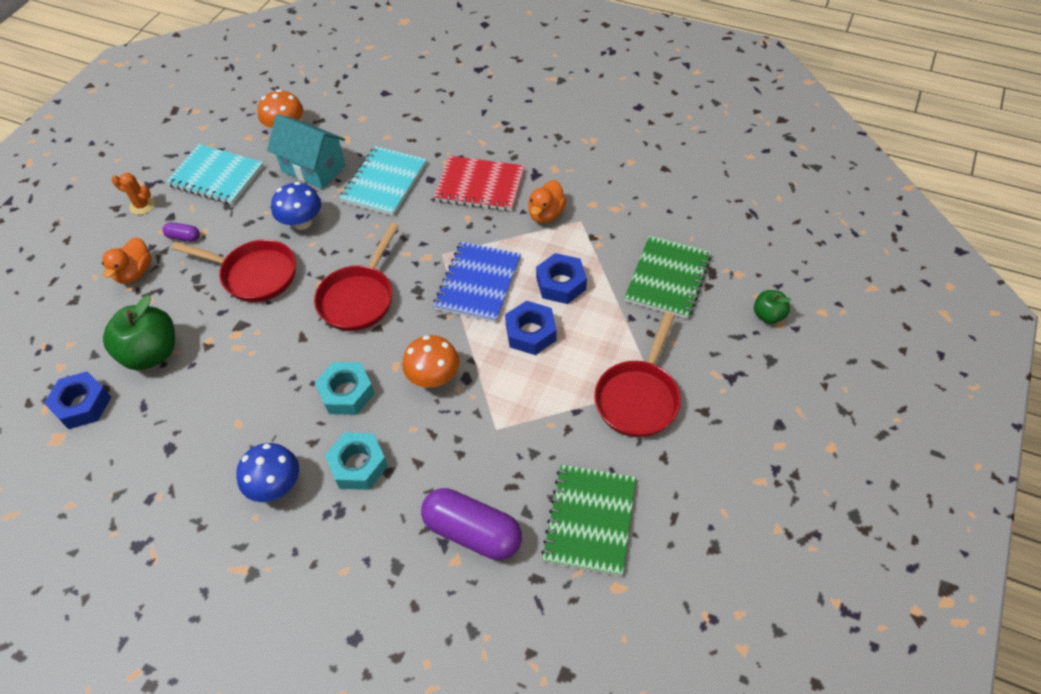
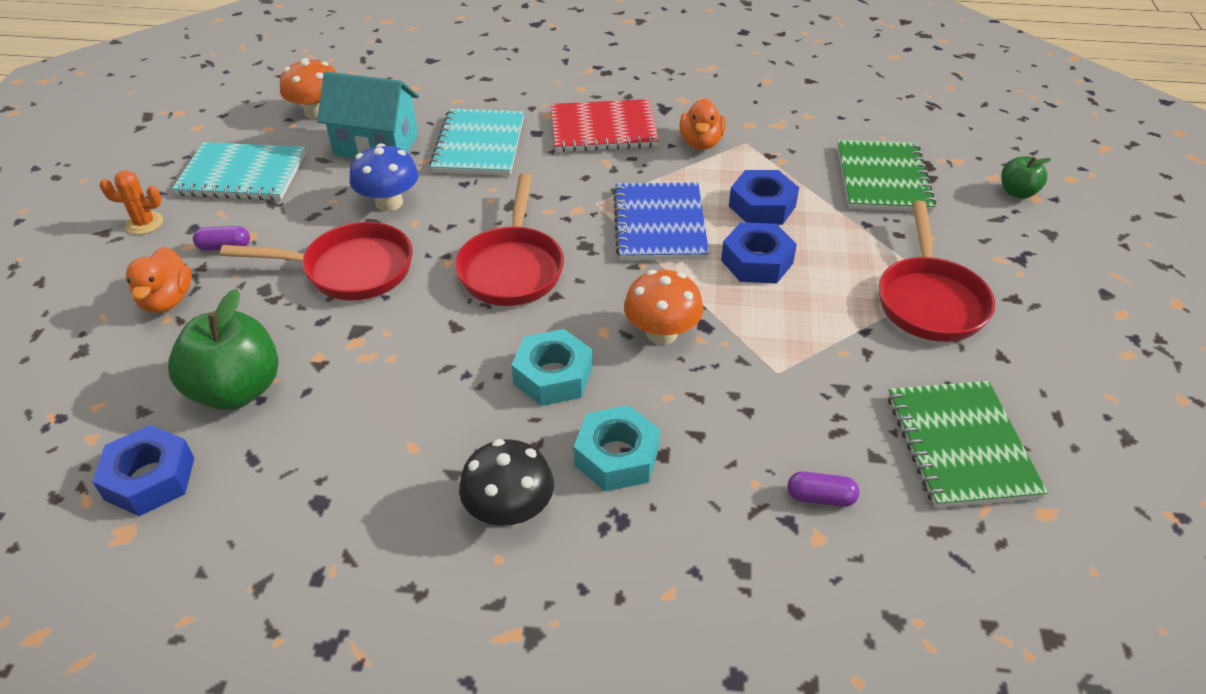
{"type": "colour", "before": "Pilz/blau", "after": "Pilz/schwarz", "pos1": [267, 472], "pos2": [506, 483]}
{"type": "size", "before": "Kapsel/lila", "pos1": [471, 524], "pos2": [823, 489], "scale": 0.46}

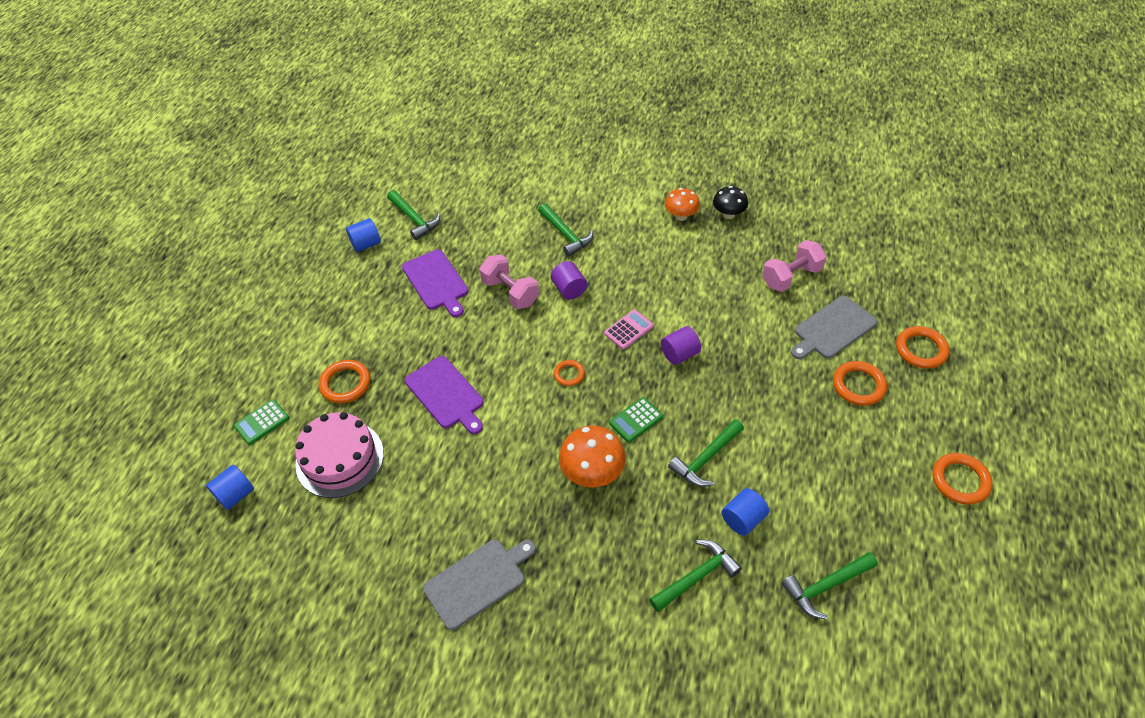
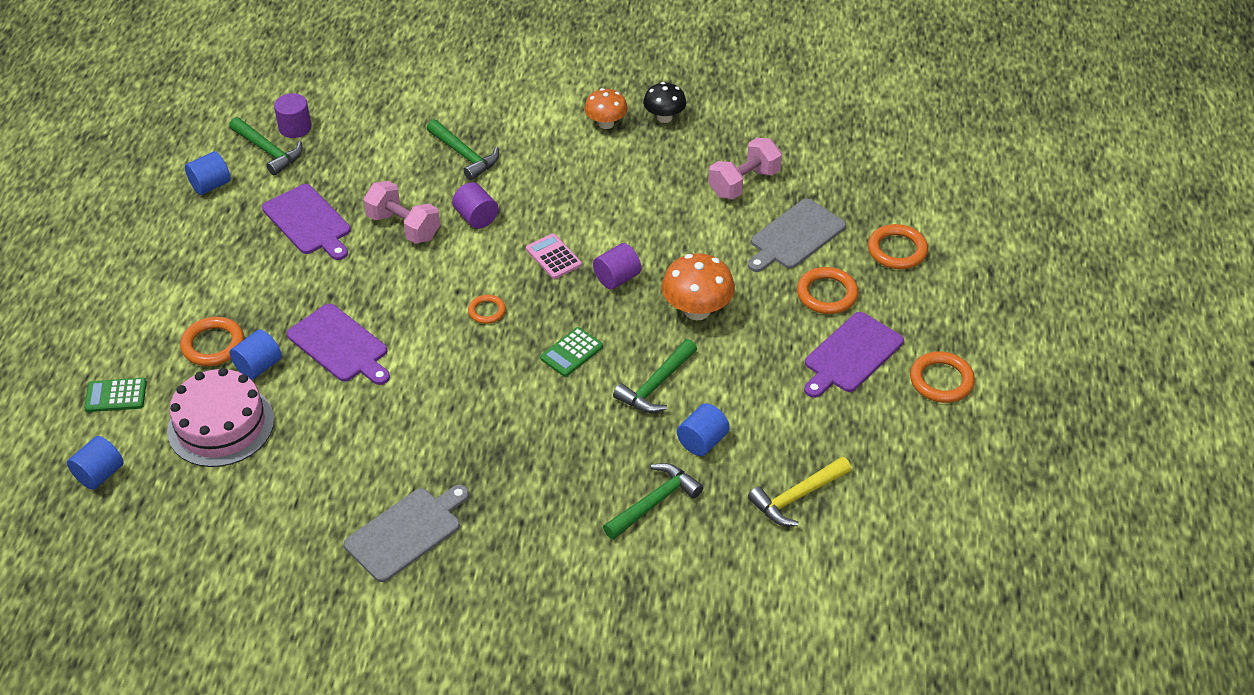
{"type": "spun", "before": "Taschenrechner/grün", "pos1": [261, 422], "pos2": [115, 395], "turn": 45}
{"type": "appeared", "after": "Vollzylinder/blau", "pos2": [256, 354]}
{"type": "appeared", "after": "Vollzylinder/lila", "pos2": [292, 115]}
{"type": "spun", "before": "Taschenrechner/rosa", "pos1": [629, 330], "pos2": [554, 256], "turn": -75}
{"type": "relocated", "before": "Pilz/orange", "pos1": [592, 456], "pos2": [698, 286]}
{"type": "colour", "before": "Hammer/grün", "after": "Hammer/gelb", "pos1": [829, 586], "pos2": [799, 491]}
{"type": "appeared", "after": "Schneidebrett/lila", "pos2": [854, 355]}

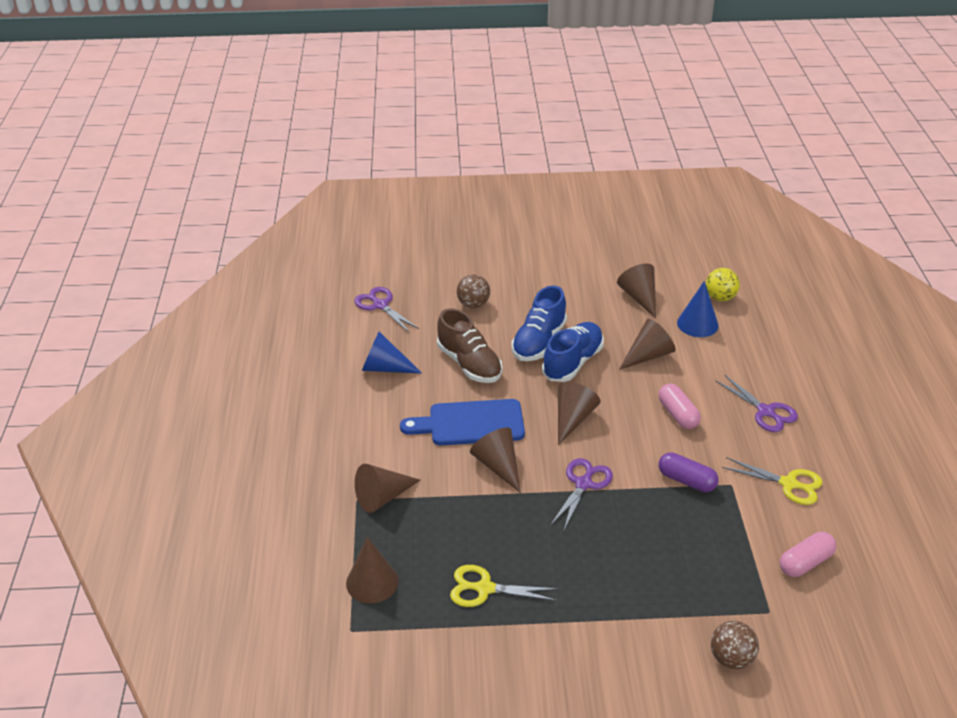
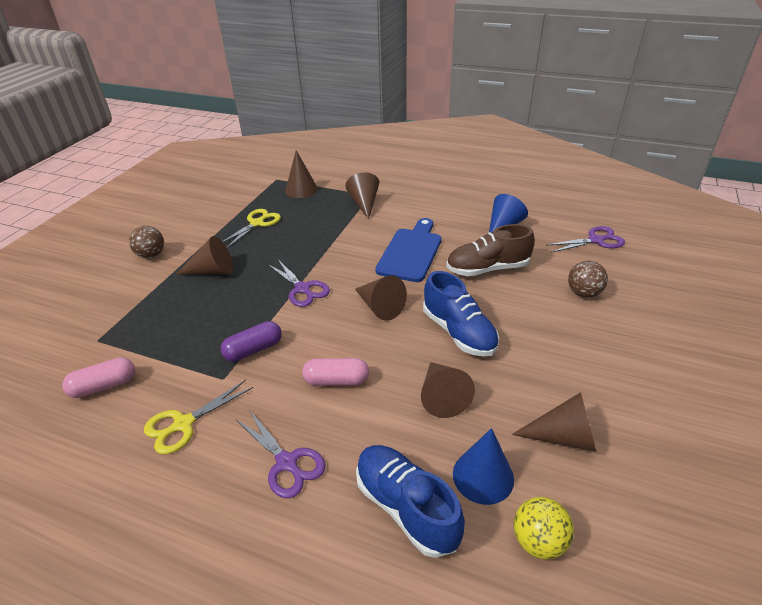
{"type": "spun", "before": "Kapsel/rosa", "pos1": [808, 554], "pos2": [98, 377], "turn": 75}
{"type": "relocated", "before": "Ball/braun", "pos1": [735, 645], "pos2": [146, 242]}
{"type": "relocated", "before": "Kegel/braun", "pos1": [495, 460], "pos2": [204, 255]}
{"type": "spun", "before": "Schere/lila", "pos1": [757, 403], "pos2": [281, 454], "turn": -120}
{"type": "relocated", "before": "Schuh/blau", "pos1": [539, 323], "pos2": [410, 501]}

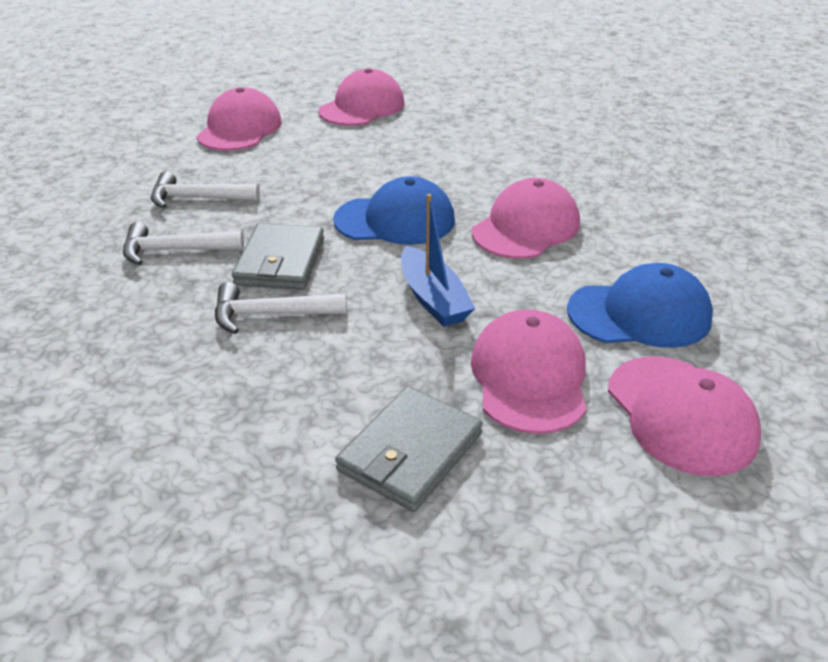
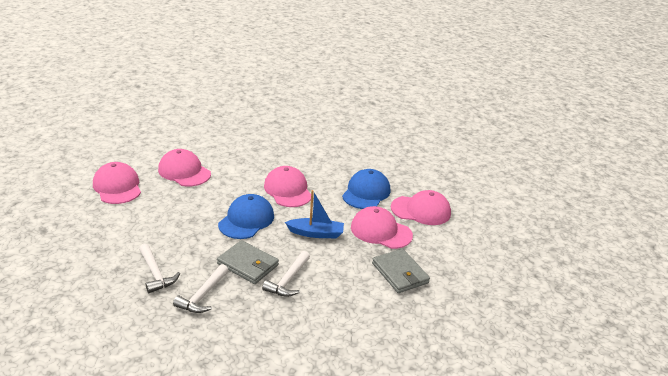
{"type": "spun", "before": "Hammer/weiß", "pos1": [205, 189], "pos2": [159, 268], "turn": -60}
{"type": "relocated", "before": "Kappe/rosa", "pos1": [239, 119], "pos2": [184, 168]}

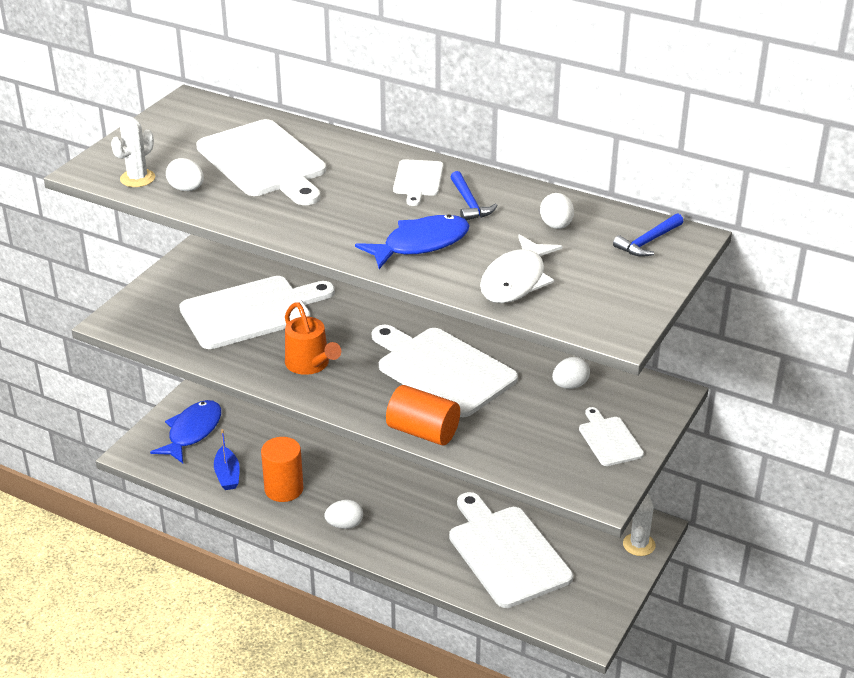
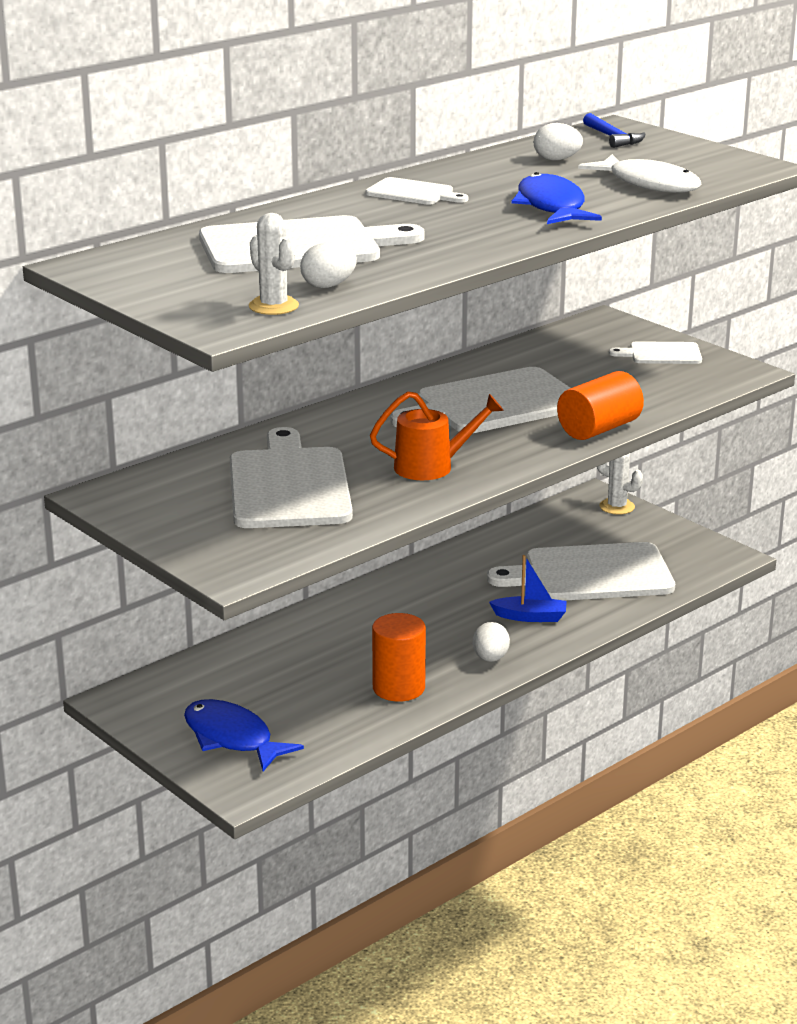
{"type": "relocated", "before": "Boot/blau", "pos1": [227, 459], "pos2": [528, 588]}
{"type": "missing", "before": "Hammer/blau", "pos1": [474, 195]}
{"type": "missing", "before": "Ei/weiß", "pos1": [571, 373]}

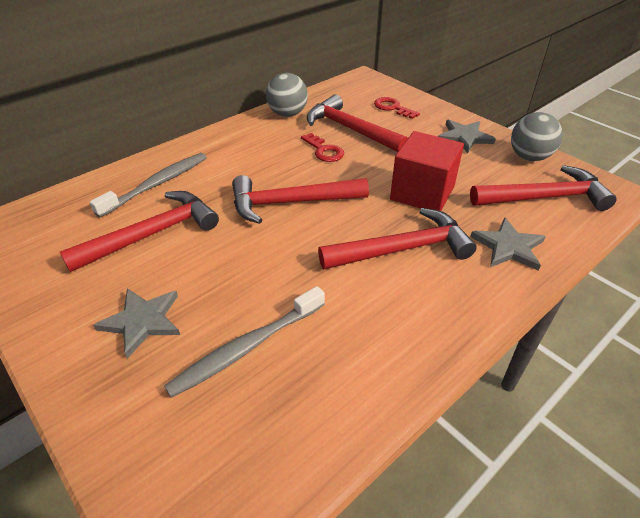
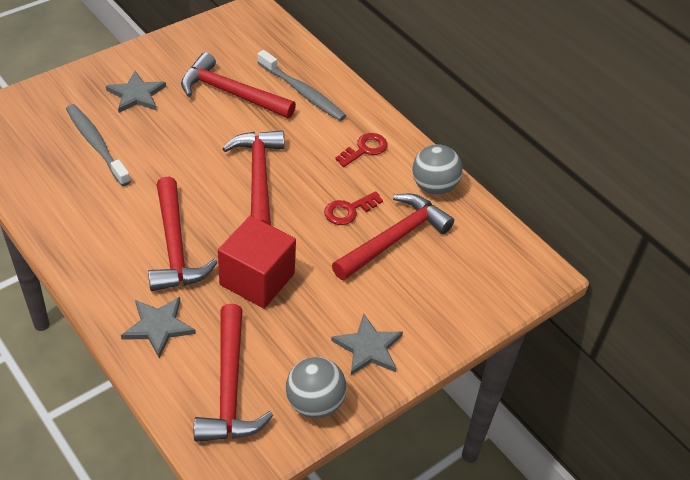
{"type": "spun", "before": "Hammer/rot", "pos1": [139, 231], "pos2": [238, 85], "turn": 150}
{"type": "relocated", "before": "Schlüssel/rot", "pos1": [397, 108], "pos2": [361, 150]}

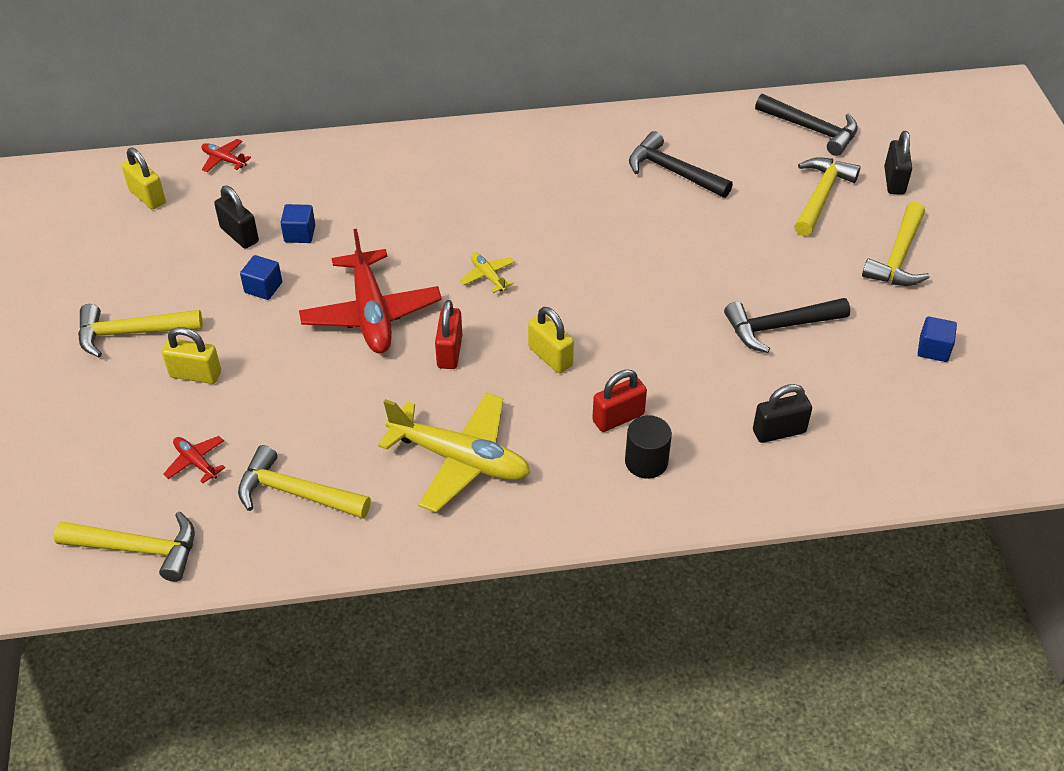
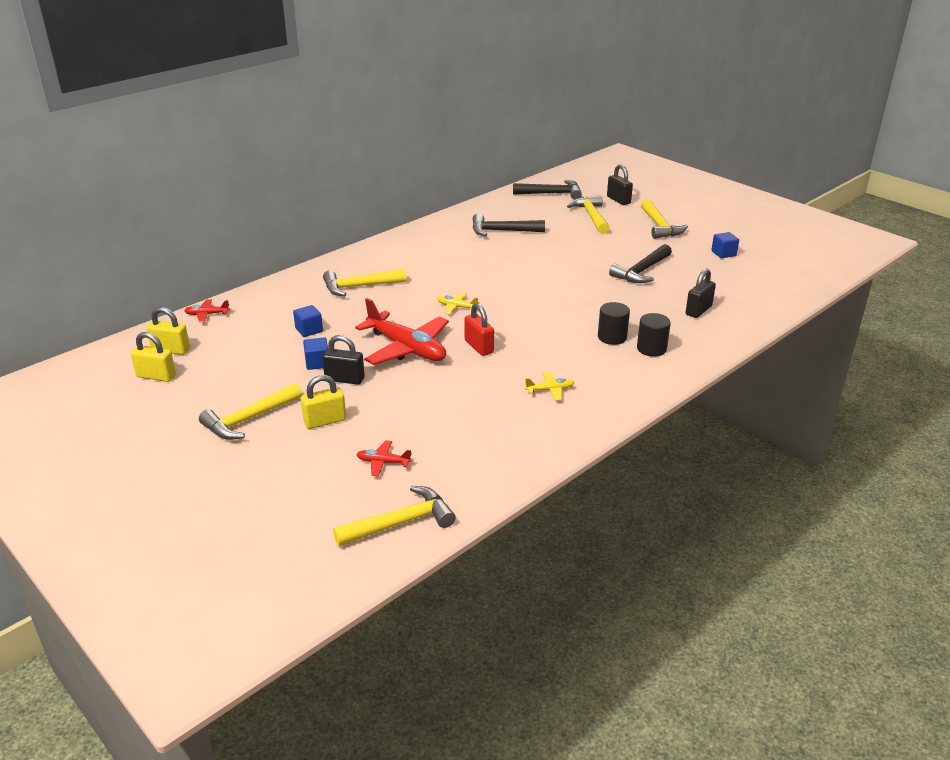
{"type": "relocated", "before": "Vorhängeschloss/gelb", "pos1": [551, 340], "pos2": [153, 357]}
{"type": "relocated", "before": "Vorhängeschloss/schwarz", "pos1": [236, 217], "pos2": [343, 360]}
{"type": "relocated", "before": "Hammer/gelb", "pos1": [304, 481], "pos2": [365, 282]}
{"type": "size", "before": "Flugzeug/gelb", "pos1": [454, 453], "pos2": [550, 386], "scale": 0.44}
{"type": "exchanged", "before": "Vorhängeschloss/rot", "after": "Vollzylinder/schwarz", "pos1": [619, 401], "pos2": [614, 323]}

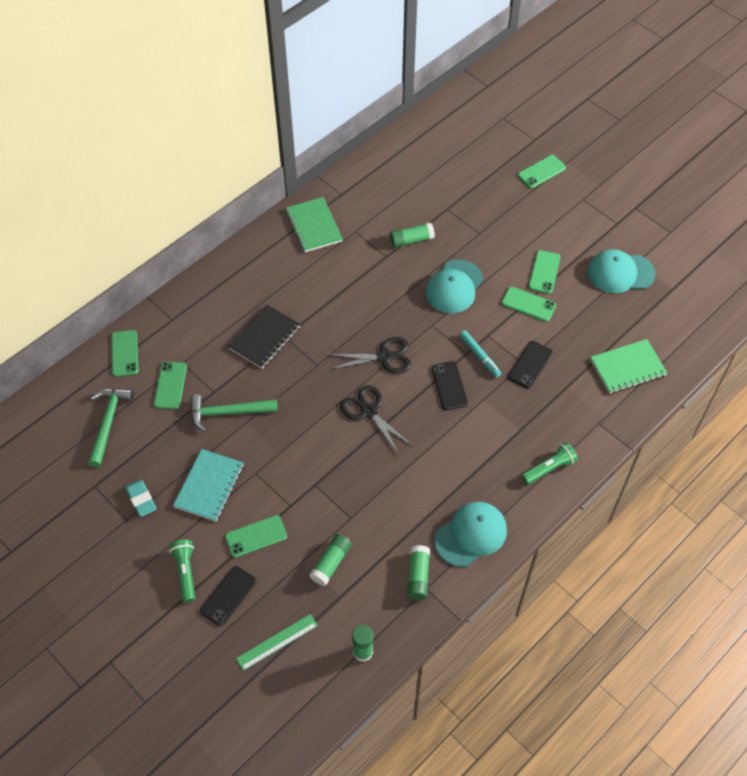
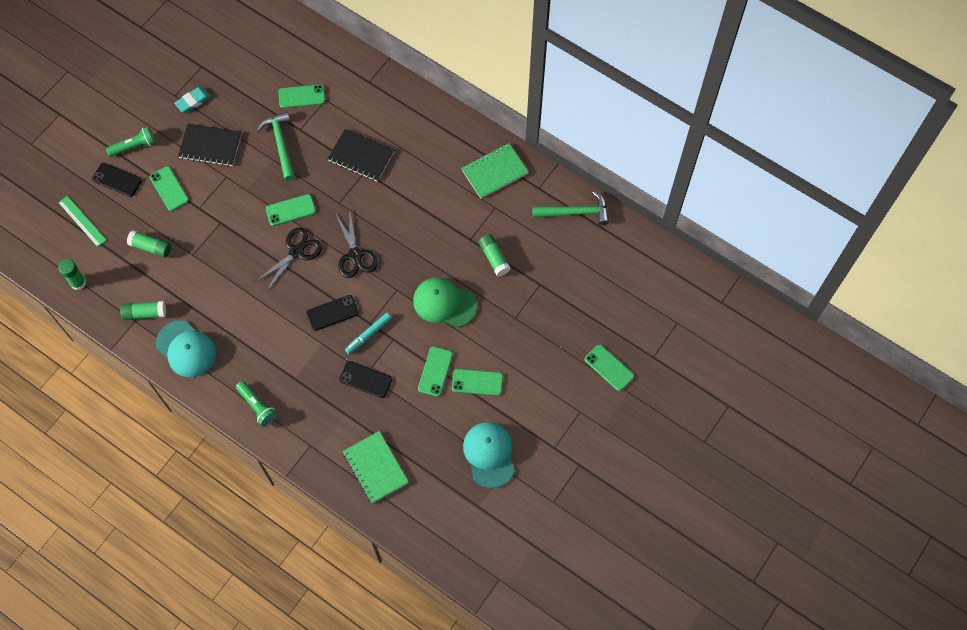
{"type": "colour", "before": "Notizbuch/türkis", "after": "Notizbuch/schwarz", "pos1": [208, 485], "pos2": [210, 145]}
{"type": "relocated", "before": "Handy/grün", "pos1": [125, 353], "pos2": [291, 210]}
{"type": "colour", "before": "Kappe/türkis", "after": "Kappe/grün", "pos1": [454, 287], "pos2": [445, 302]}
{"type": "relocated", "before": "Hammer/grün", "pos1": [111, 427], "pos2": [570, 208]}

